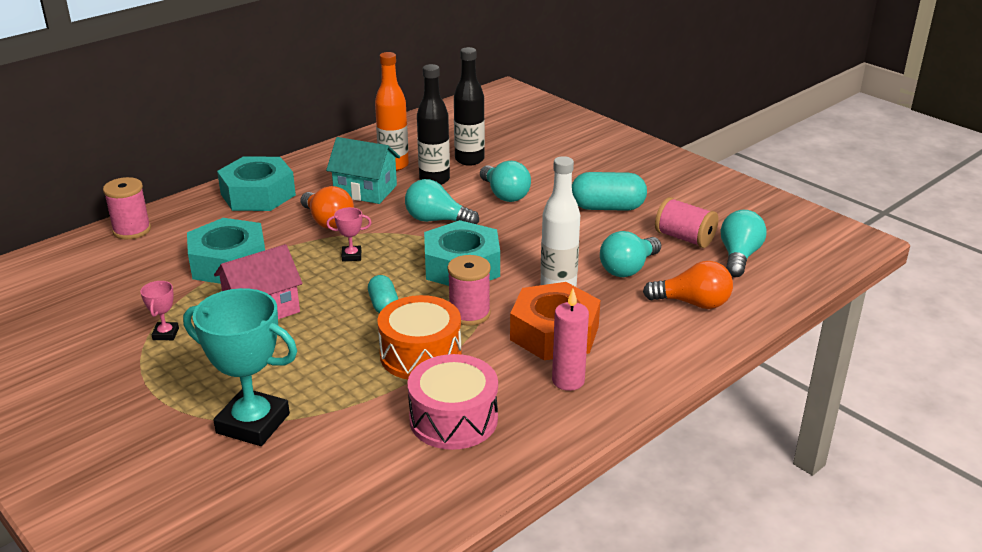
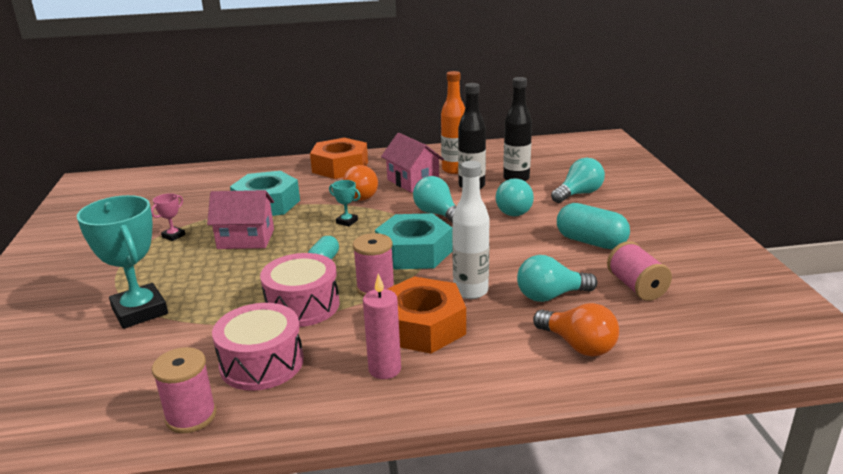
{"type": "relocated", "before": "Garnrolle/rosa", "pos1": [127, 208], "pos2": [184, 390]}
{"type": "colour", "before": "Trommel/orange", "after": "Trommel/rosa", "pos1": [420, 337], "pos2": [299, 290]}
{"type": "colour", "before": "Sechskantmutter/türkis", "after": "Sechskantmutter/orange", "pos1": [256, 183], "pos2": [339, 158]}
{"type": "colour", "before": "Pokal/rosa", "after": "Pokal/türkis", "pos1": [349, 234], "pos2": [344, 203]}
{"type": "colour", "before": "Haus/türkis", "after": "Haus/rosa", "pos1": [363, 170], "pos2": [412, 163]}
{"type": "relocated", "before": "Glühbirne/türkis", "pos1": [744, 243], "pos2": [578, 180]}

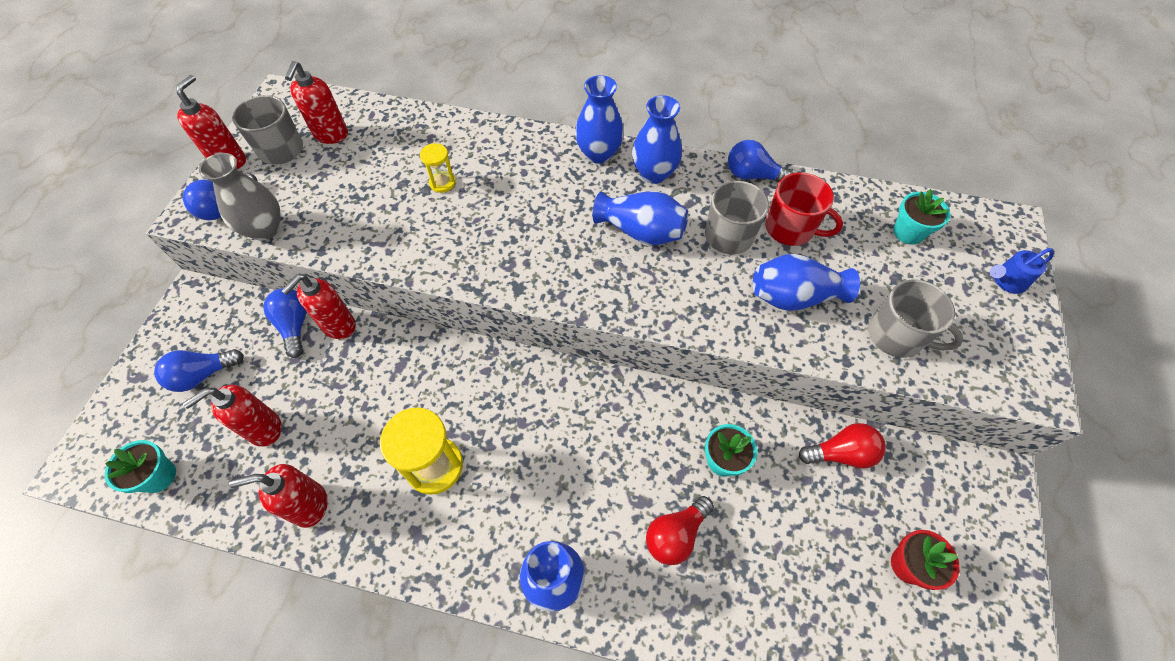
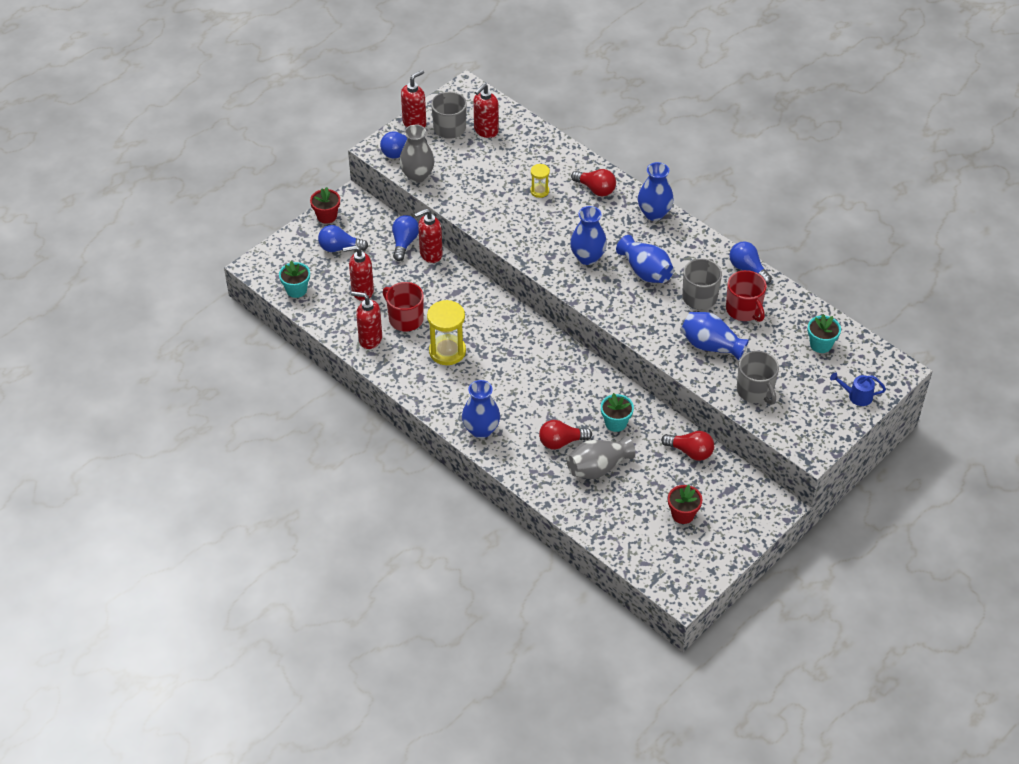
{"type": "appeared", "after": "Blumentopf/rot", "pos2": [325, 205]}
{"type": "appeared", "after": "Tasse/rot", "pos2": [403, 306]}
{"type": "appeared", "after": "Vase/grau", "pos2": [601, 457]}
{"type": "relocated", "before": "Vase/blau", "pos1": [657, 139], "pos2": [588, 235]}
{"type": "appeared", "after": "Glühbirne/rot", "pos2": [593, 182]}

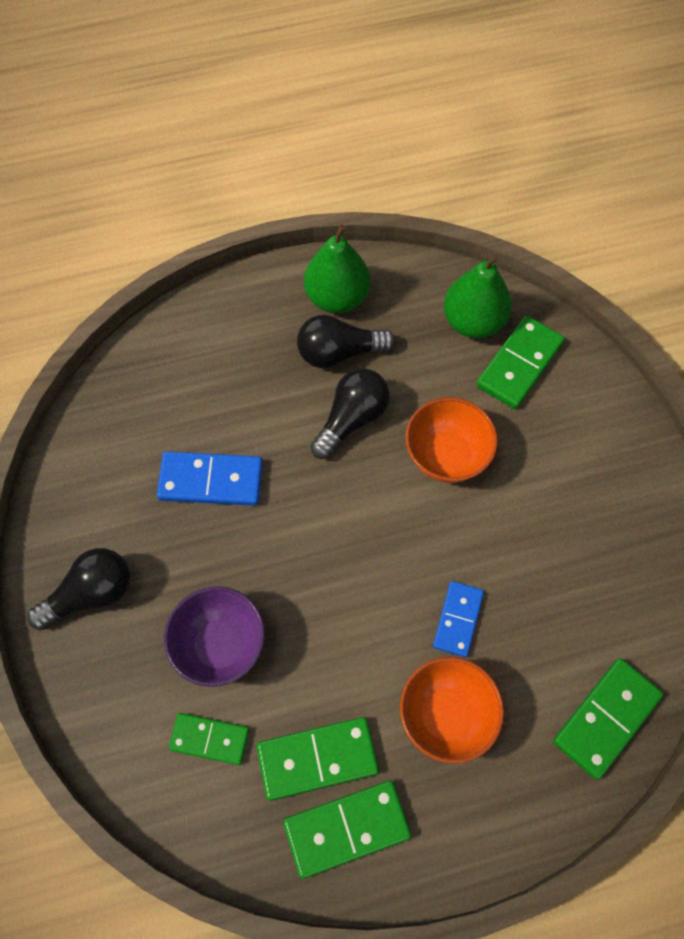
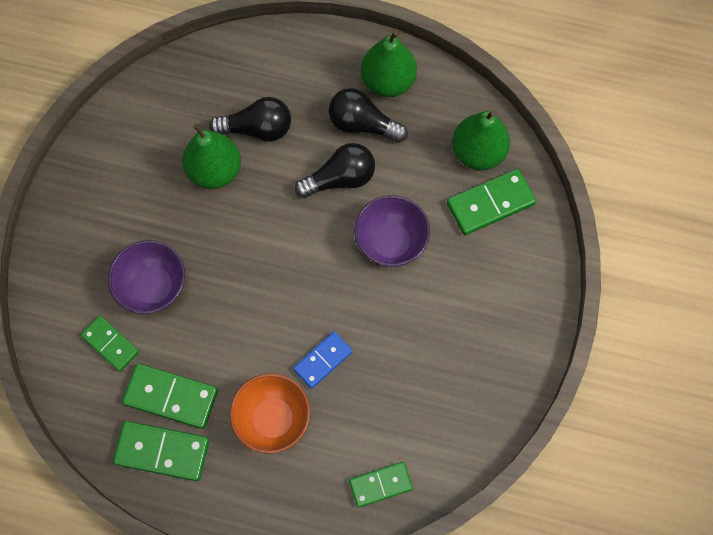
{"type": "exchanged", "before": "Dominostein/blau", "after": "Birne/grün", "pos1": [210, 478], "pos2": [211, 156]}
{"type": "relocated", "before": "Glühbirne/schwarz", "pos1": [78, 589], "pos2": [250, 119]}
{"type": "size", "before": "Dominostein/grün", "pos1": [608, 719], "pos2": [381, 485], "scale": 0.66}
{"type": "colour", "before": "Schüssel/orange", "after": "Schüssel/lila", "pos1": [451, 440], "pos2": [392, 231]}

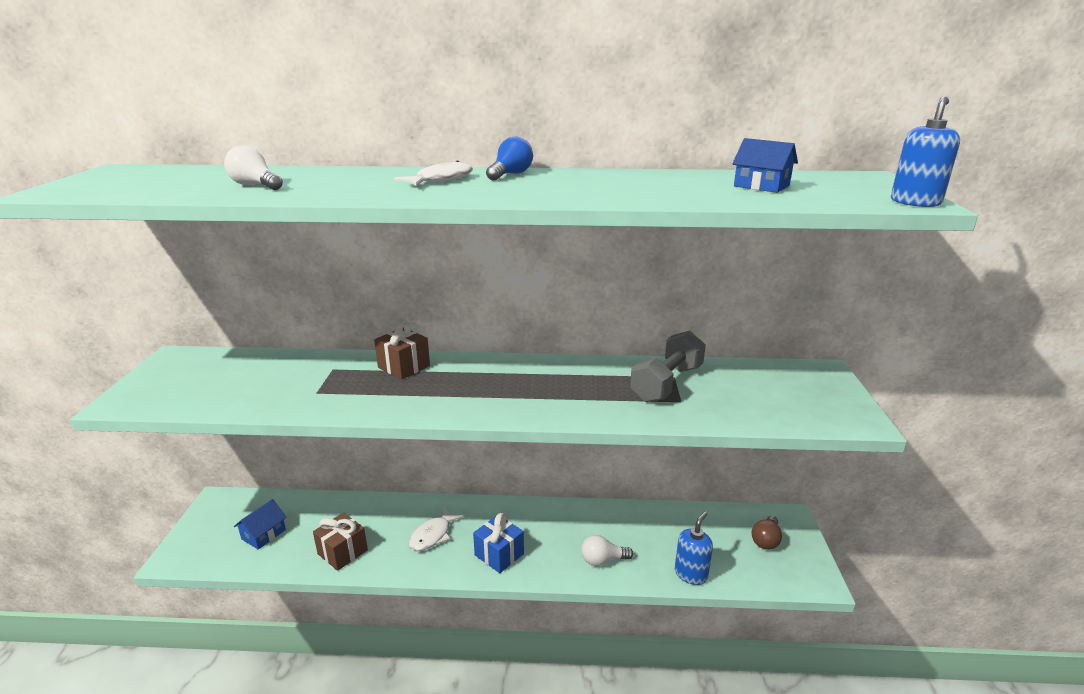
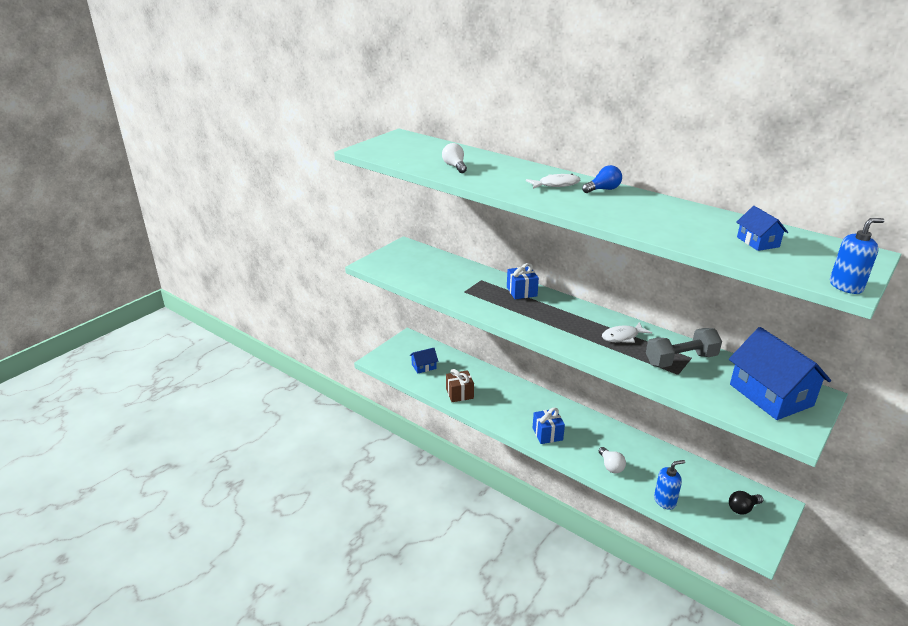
{"type": "colour", "before": "Geschenk/braun", "after": "Geschenk/blau", "pos1": [402, 351], "pos2": [523, 281]}
{"type": "spun", "before": "Glühbirne/weiß", "pos1": [607, 550], "pos2": [612, 460], "turn": -135}
{"type": "relocated", "before": "Fisch/weiß", "pos1": [436, 529], "pos2": [627, 332]}
{"type": "appeared", "after": "Haus/blau", "pos2": [780, 373]}
{"type": "colour", "before": "Glühbirne/braun", "after": "Glühbirne/schwarz", "pos1": [766, 533], "pos2": [746, 503]}

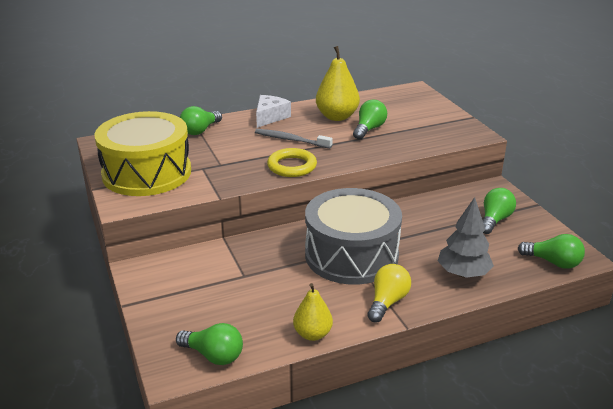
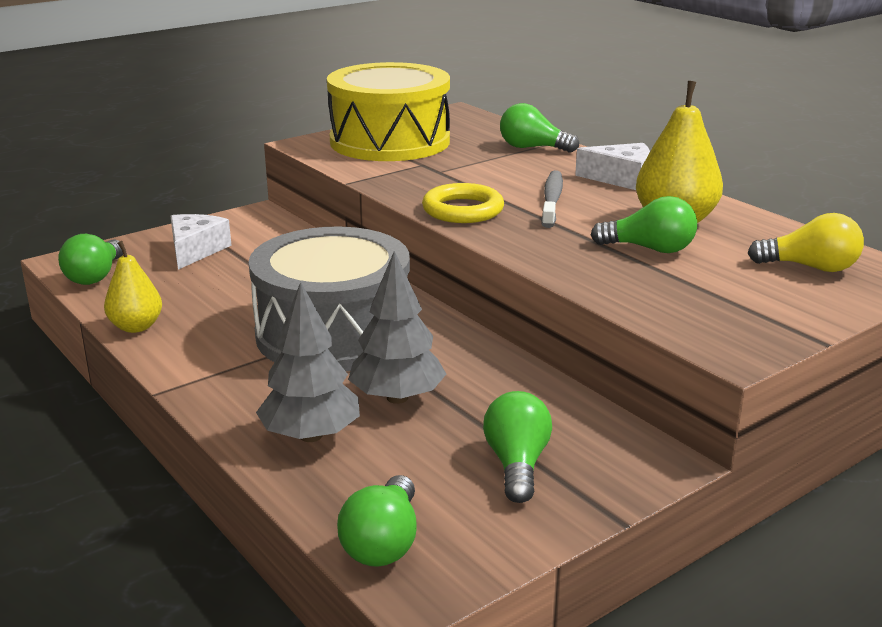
{"type": "appeared", "after": "Käse/weiß", "pos2": [201, 242]}
{"type": "appeared", "after": "Baum/grau", "pos2": [397, 327]}
{"type": "spun", "before": "Glühbirne/grün", "pos1": [499, 211], "pos2": [517, 447], "turn": -105}
{"type": "relocated", "before": "Glühbirne/gelb", "pos1": [389, 293], "pos2": [806, 242]}

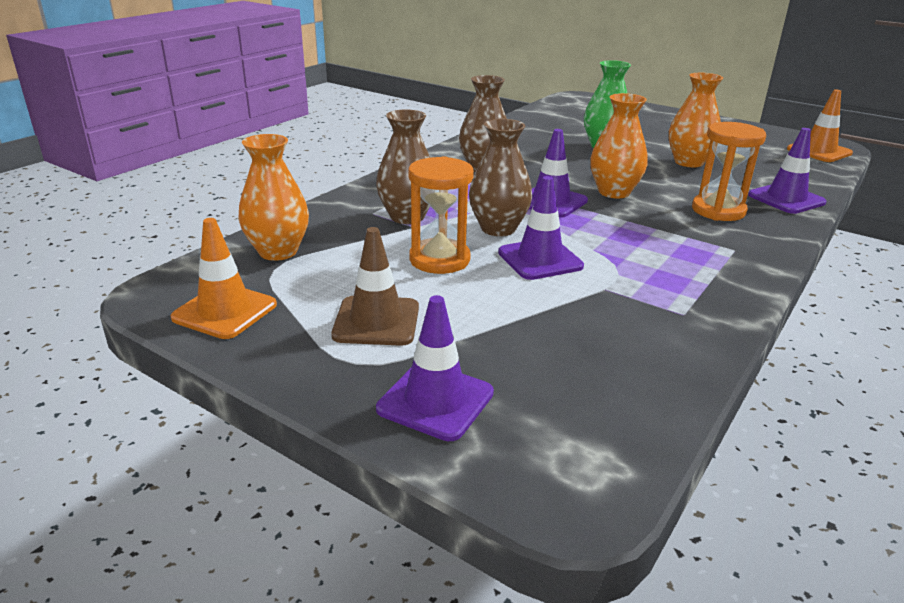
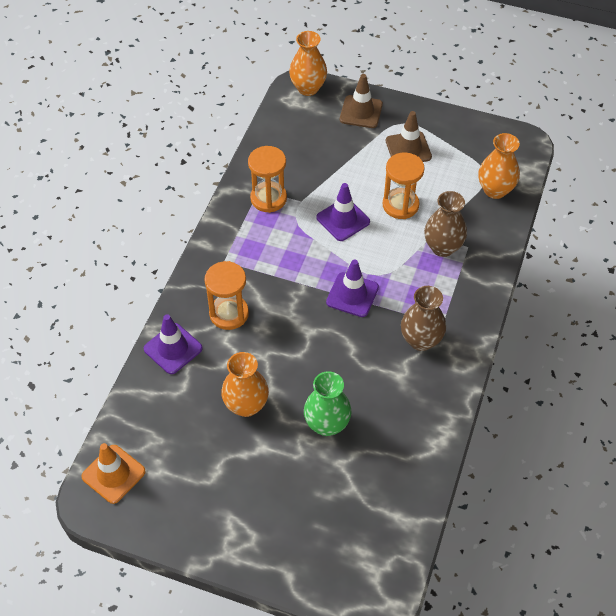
{"type": "appeared", "after": "Sanduhr/orange", "pos2": [267, 179]}
{"type": "relocated", "before": "Vase/orange", "pos1": [619, 145], "pos2": [308, 63]}
{"type": "colour", "before": "Leitkegel/lila", "after": "Leitkegel/braun", "pos1": [435, 368], "pos2": [361, 101]}
{"type": "missing", "before": "Leitkegel/orange", "pos1": [223, 278]}
{"type": "missing", "before": "Vase/braun", "pos1": [500, 177]}

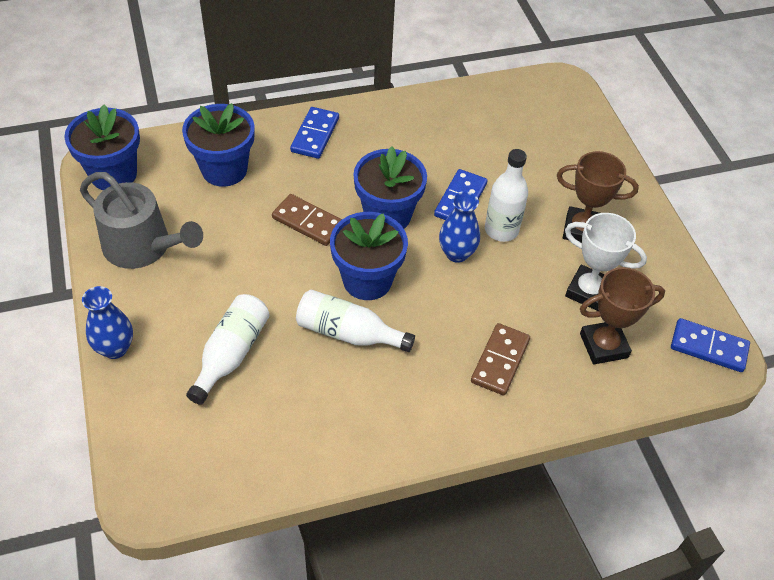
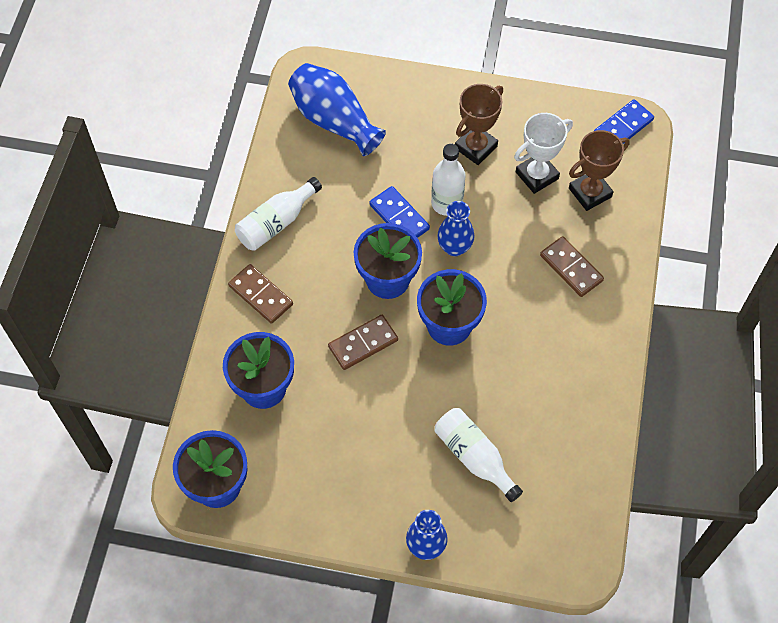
{"type": "colour", "before": "Dominostein/blau", "after": "Dominostein/braun", "pos1": [314, 133], "pos2": [260, 294]}
{"type": "relocated", "before": "Flasche/weiß", "pos1": [355, 321], "pos2": [278, 214]}
{"type": "appeared", "after": "Vase/blau", "pos2": [337, 109]}
{"type": "spun", "before": "Pokal/braun", "pos1": [622, 315], "pos2": [599, 170], "turn": 45}
{"type": "missing", "before": "Gießkanne/grau", "pos1": [141, 220]}

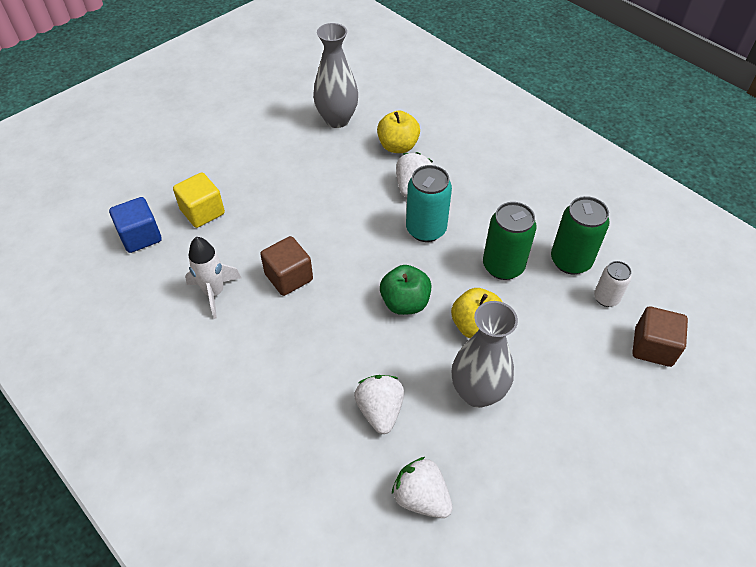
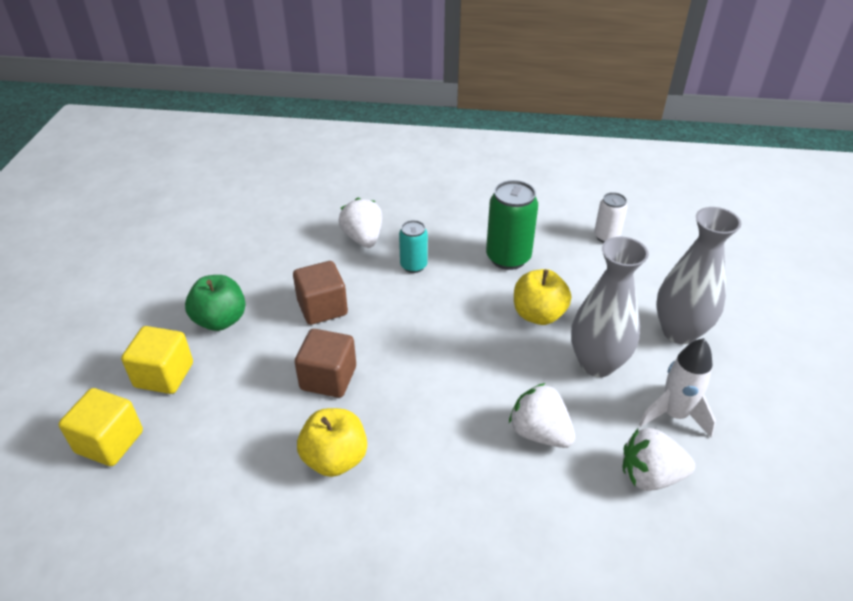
{"type": "colour", "before": "Kubus/blau", "after": "Kubus/gelb", "pos1": [135, 225], "pos2": [100, 427]}
{"type": "relocated", "before": "Apfel/grün", "pos1": [405, 290], "pos2": [215, 303]}
{"type": "relocated", "before": "Kubus/braun", "pos1": [660, 336], "pos2": [320, 293]}
{"type": "relocated", "before": "Apfel/gelb", "pos1": [398, 132], "pos2": [332, 442]}
{"type": "size", "before": "Dose/türkis", "pos1": [429, 203], "pos2": [413, 246], "scale": 0.6}
{"type": "relocated", "before": "Rakete/weiß", "pos1": [213, 278], "pos2": [677, 387]}
{"type": "relocated", "before": "Vase/grau", "pos1": [335, 75], "pos2": [698, 275]}
{"type": "missing", "before": "Dose/grün", "pos1": [580, 235]}

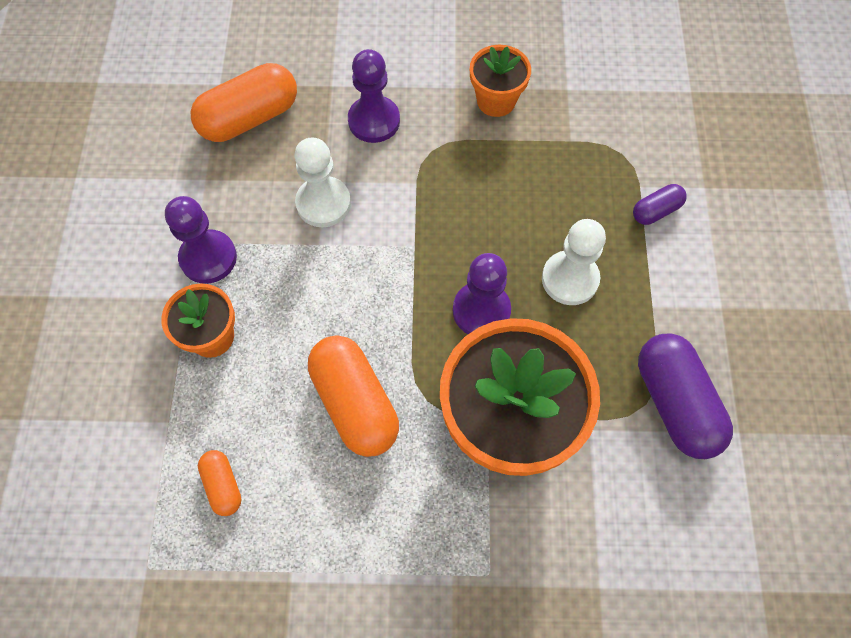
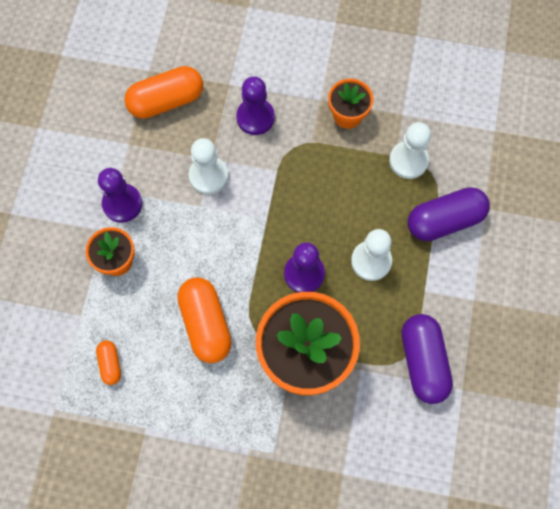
{"type": "appeared", "after": "Bauer/weiß", "pos2": [410, 150]}
{"type": "size", "before": "Kapsel/lila", "pos1": [660, 204], "pos2": [449, 214], "scale": 1.98}

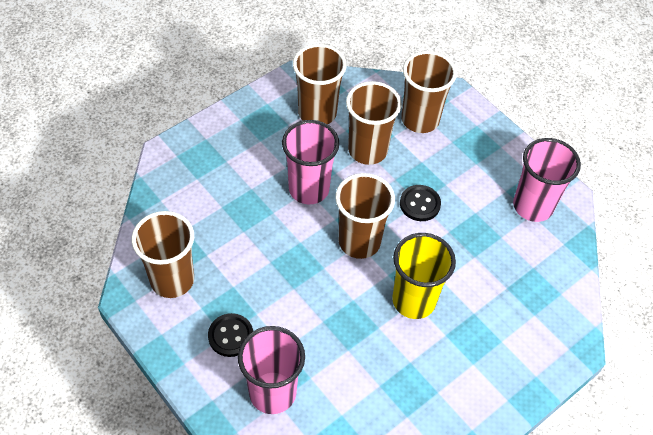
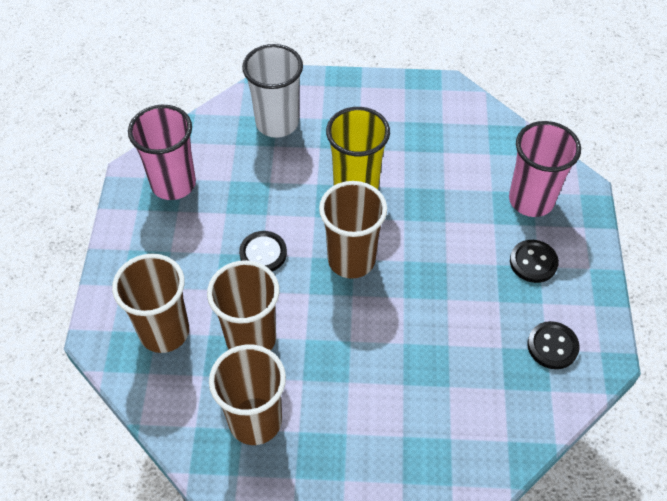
{"type": "appeared", "after": "Becher/weiß", "pos2": [272, 91]}
{"type": "exchanged", "before": "Becher/braun", "after": "Knopf/schwarz", "pos1": [163, 254], "pos2": [554, 345]}
{"type": "missing", "before": "Becher/rosa", "pos1": [311, 162]}

